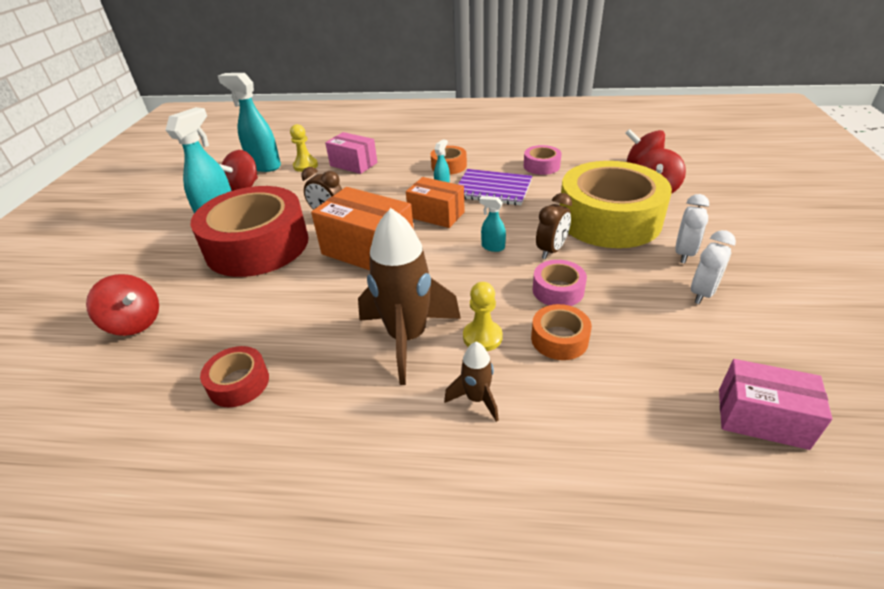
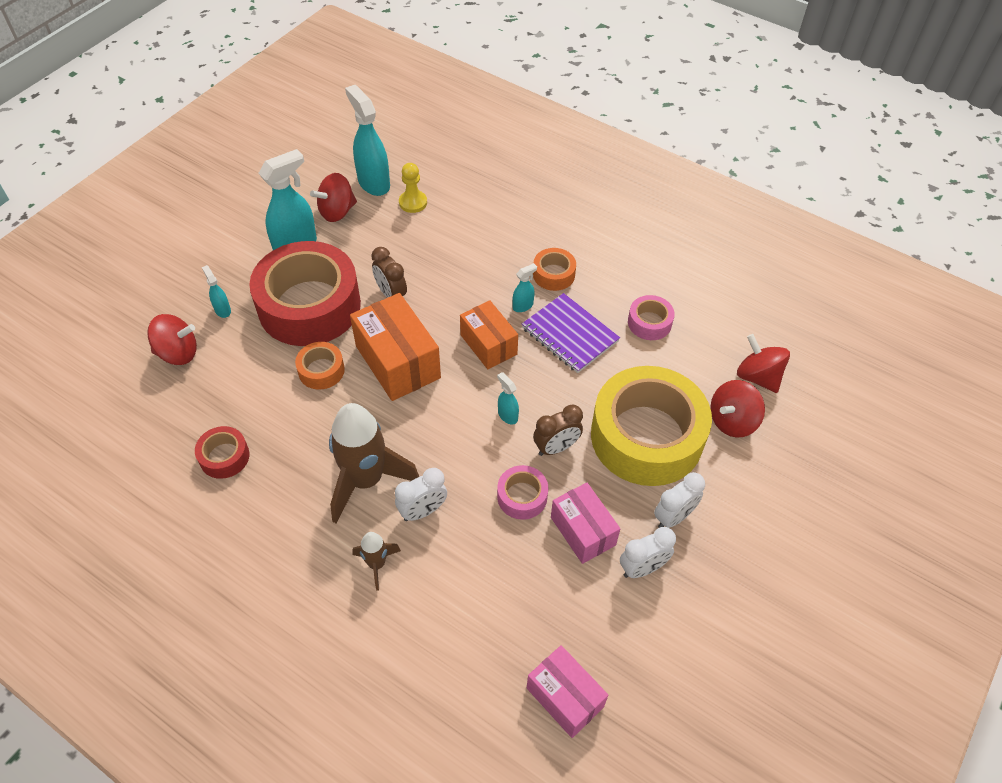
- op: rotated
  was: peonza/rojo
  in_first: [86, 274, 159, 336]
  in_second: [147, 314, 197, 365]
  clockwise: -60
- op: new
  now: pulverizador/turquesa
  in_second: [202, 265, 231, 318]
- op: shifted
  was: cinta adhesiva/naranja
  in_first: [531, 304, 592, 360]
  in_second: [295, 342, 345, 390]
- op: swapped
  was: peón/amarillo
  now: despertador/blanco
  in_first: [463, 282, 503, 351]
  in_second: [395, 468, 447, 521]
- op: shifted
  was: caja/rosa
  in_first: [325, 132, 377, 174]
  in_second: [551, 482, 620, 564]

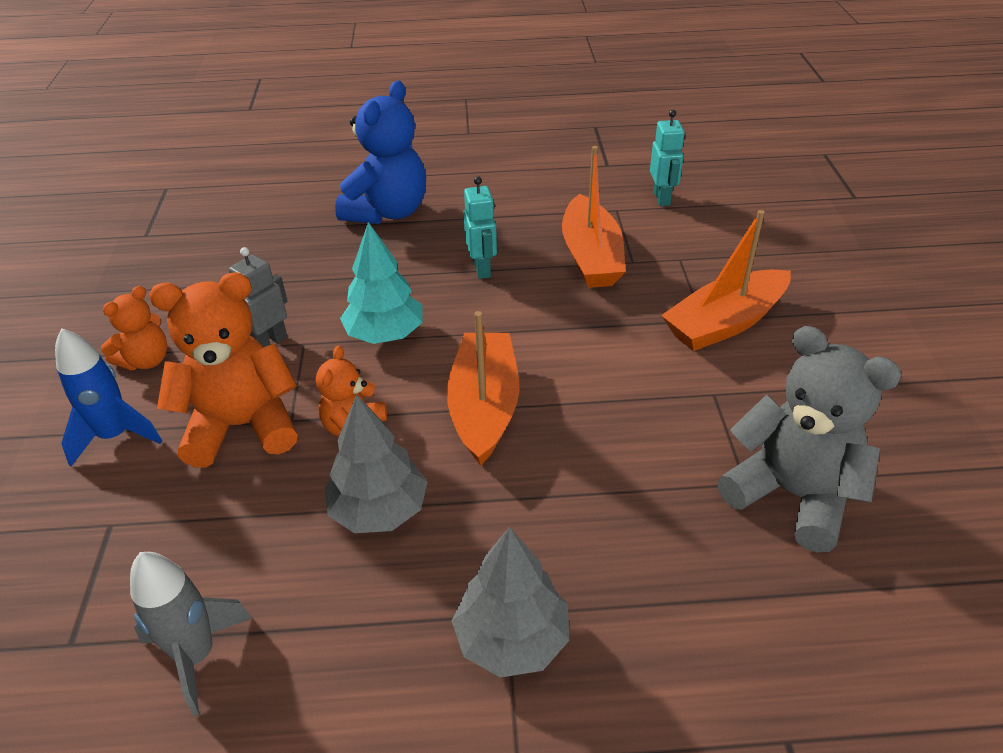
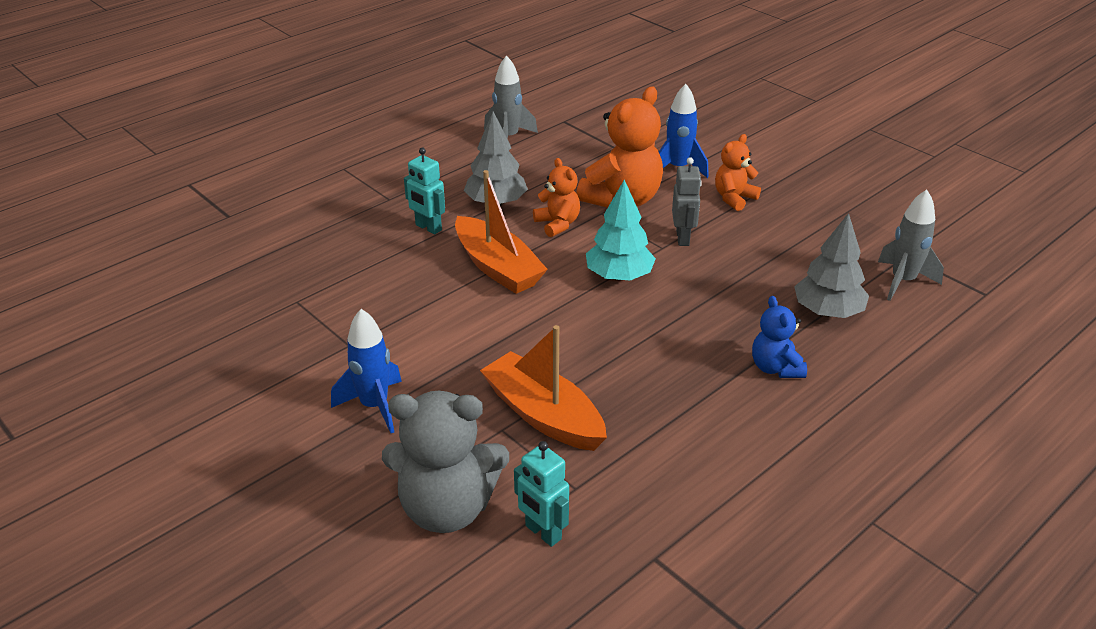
- op: swapped
  was: barco/naranja
  now: cohete/azul
  in_first: [661, 210, 791, 351]
  in_second: [331, 309, 402, 433]
- op: shifted
  was: osito/gris
  in_first: [717, 326, 902, 553]
  in_second: [382, 391, 509, 533]
- op: shifted
  was: robot/turquesa
  in_first: [463, 176, 497, 279]
  in_second: [404, 148, 445, 234]
- op: rotated
  was: osito/naranja
  in_first: [101, 286, 167, 370]
  in_second: [715, 134, 761, 211]
  clockwise: 45
- op: scaled
  was: osito/azul
  in_first: [335, 80, 426, 224]
  in_second: [752, 296, 807, 378]
  ratio: 0.55
- op: shifted
  was: árbol/gris
  in_first: [452, 527, 569, 678]
  in_second: [794, 213, 869, 318]
- op: new
  now: cohete/gris
  in_second: [878, 190, 944, 301]

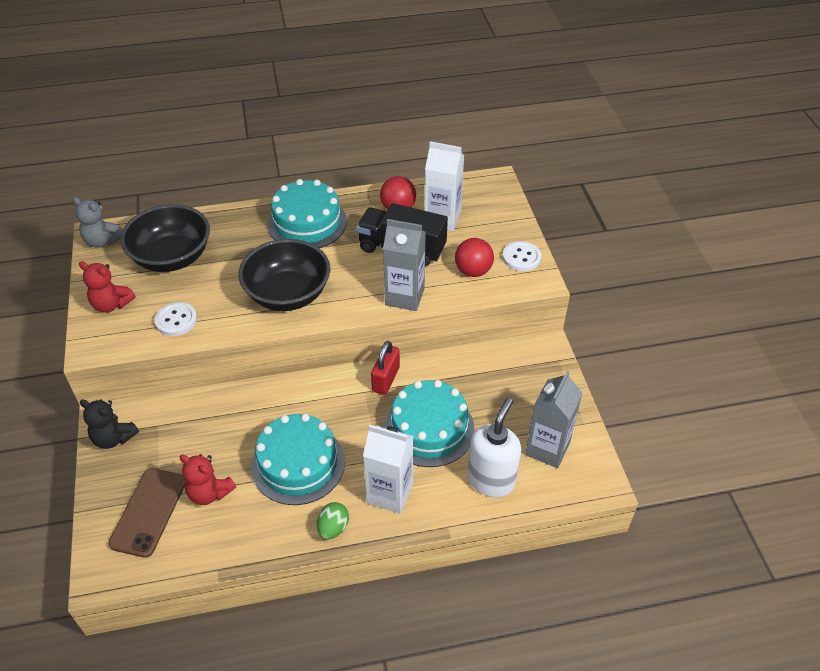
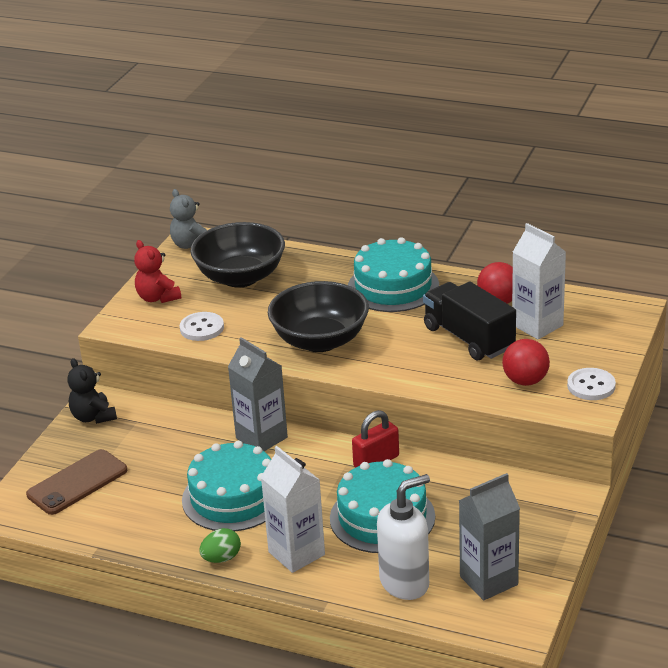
- op: shifted
  was: cartón de leche/gris
  in_first: [383, 219, 426, 311]
  in_second: [228, 337, 288, 451]
- op: gone
  was: osito/rojo
  in_first: [180, 454, 236, 505]

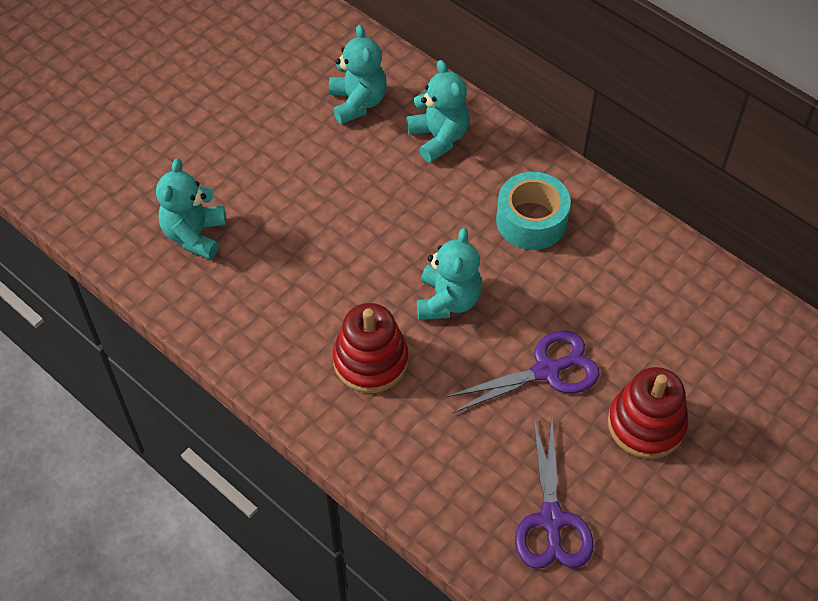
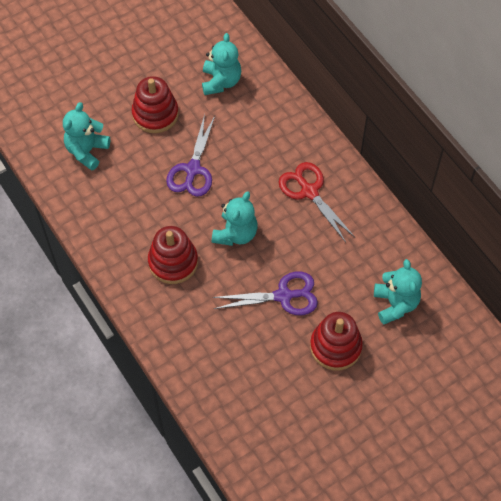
- op: new
  now: juguete apilable/rojo
  in_second: [131, 76, 179, 133]
- op: shifted
  was: tijeras/morado
  in_first: [515, 419, 594, 569]
  in_second: [166, 114, 215, 197]
- op: swapped
  was: cinta adhesiva/turquesa
  now: tijeras/rojo
  in_first: [496, 172, 571, 250]
  in_second: [279, 162, 355, 242]
- op: shifted
  was: osito/turquesa
  in_first: [406, 60, 469, 163]
  in_second: [374, 259, 422, 325]

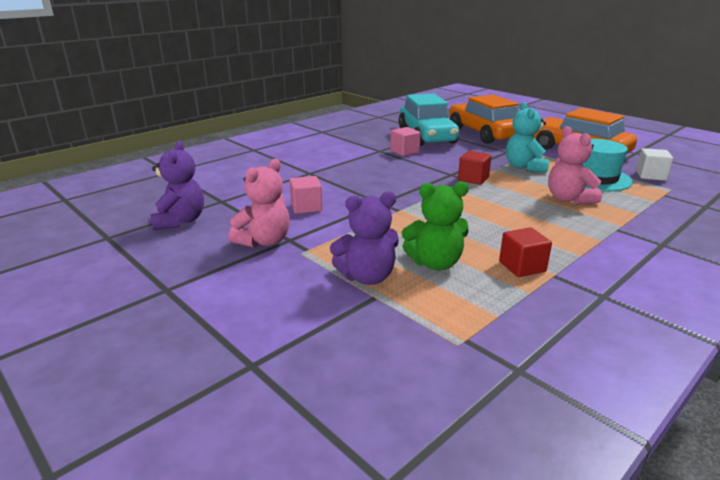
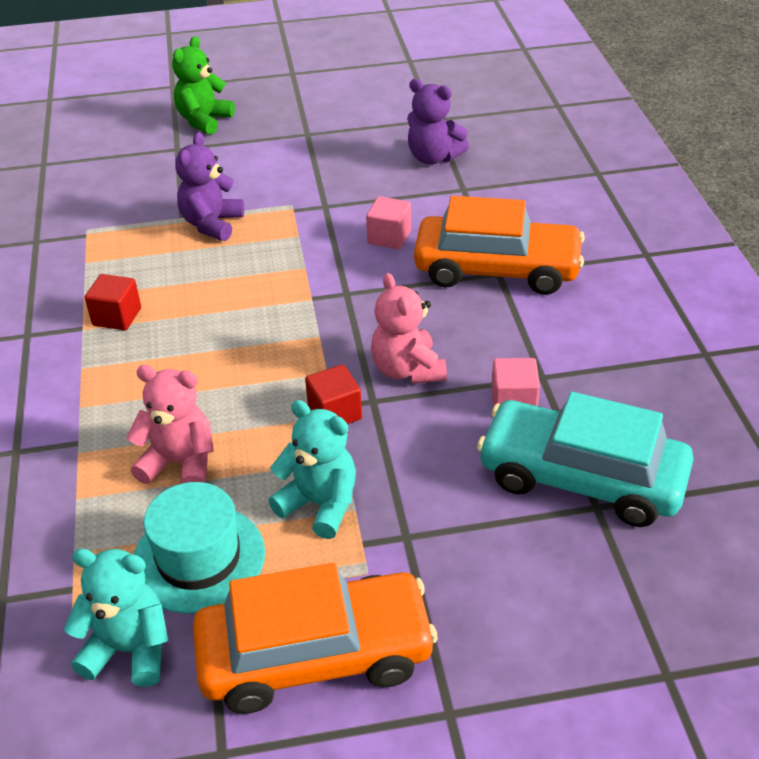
- op: swapped
  was: cubo/blanco
  now: osito/turquesa
  in_first: [636, 148, 673, 181]
  in_second: [64, 549, 168, 687]
- op: shifted
  was: osito/verde
  in_first: [402, 181, 469, 270]
  in_second: [172, 36, 235, 135]
- op: shifted
  was: osito/rosa
  in_first: [228, 159, 290, 248]
  in_second: [371, 273, 447, 384]
- op: shifted
  was: coche/naranja
  in_first: [449, 94, 519, 144]
  in_second: [414, 196, 585, 295]

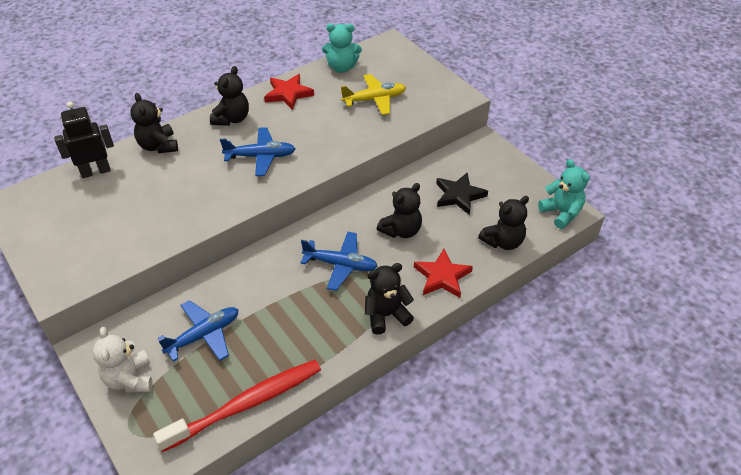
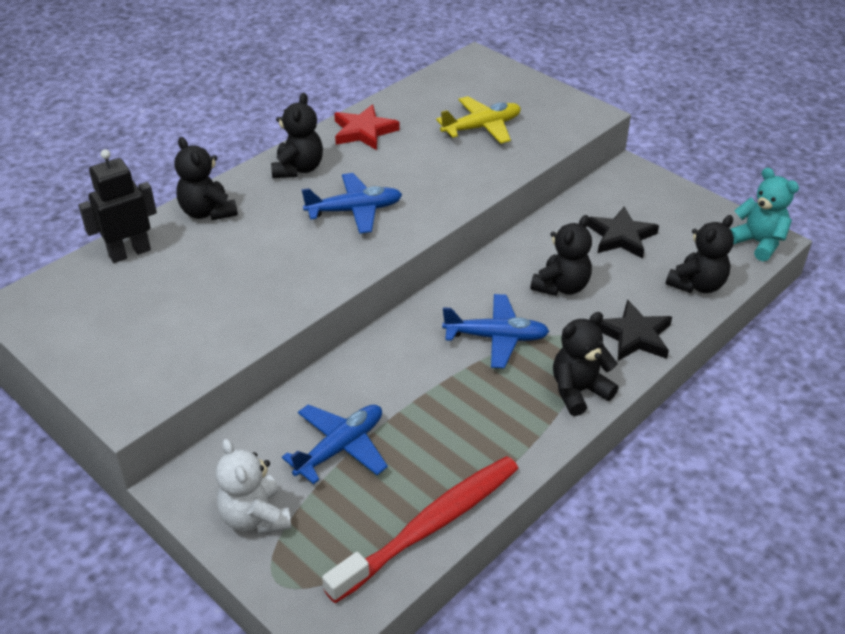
- op: repainted
  was: estrella/rojo
  now: estrella/negro
  in_first: [414, 249, 473, 298]
  in_second: [598, 300, 672, 361]
- op: gone
  was: osito/turquesa
  in_first: [322, 24, 362, 73]

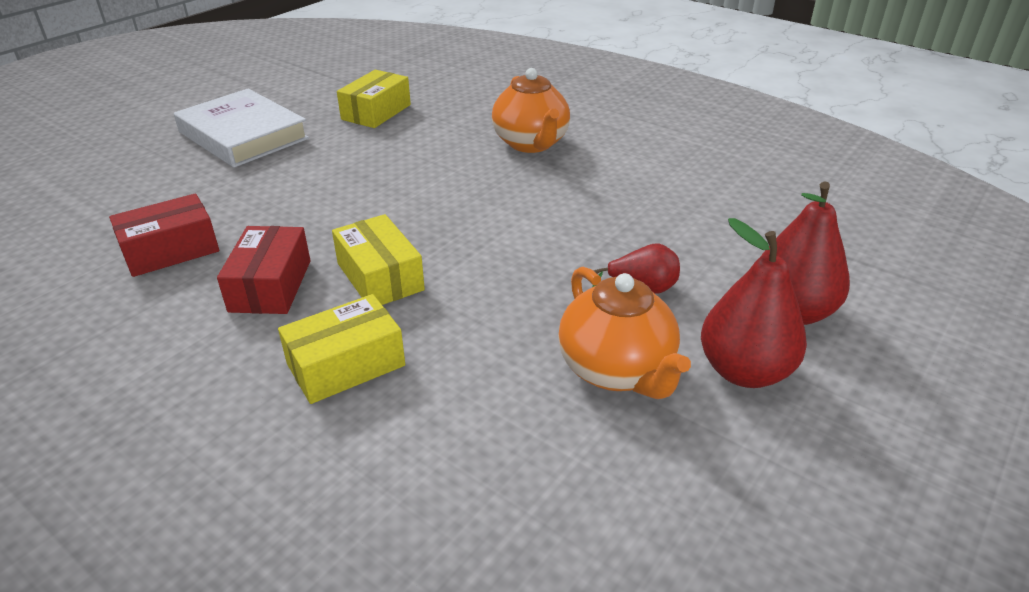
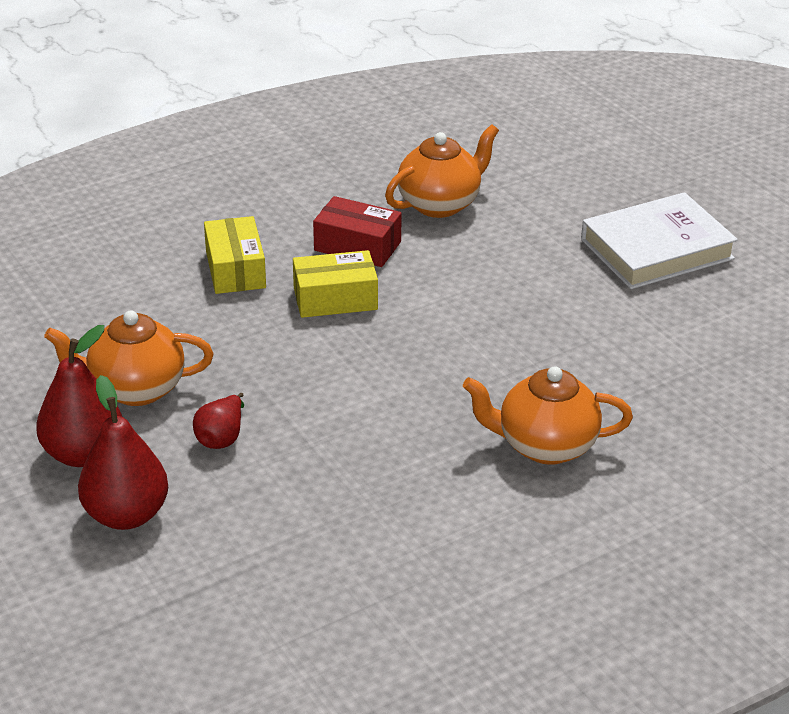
- op: swapped
  was: caja/rojo
  now: tetera/naranja
  in_first: [109, 193, 219, 277]
  in_second: [385, 124, 499, 218]
- op: gone
  was: caja/amarillo
  in_first: [337, 70, 411, 128]

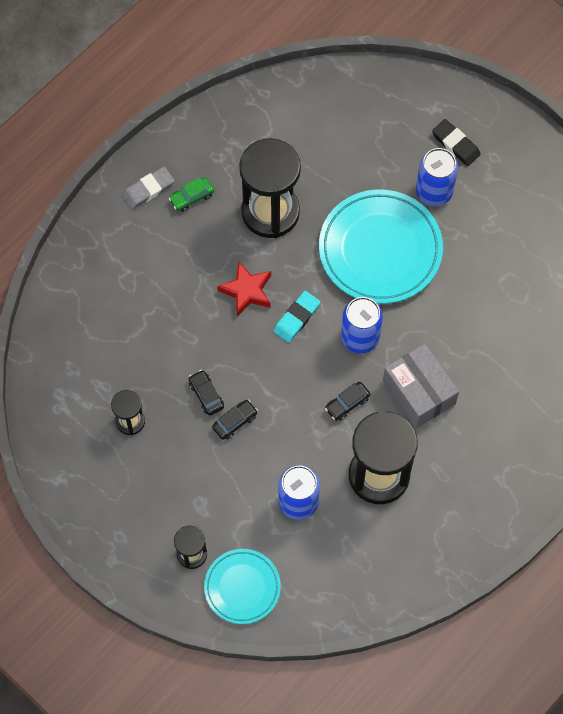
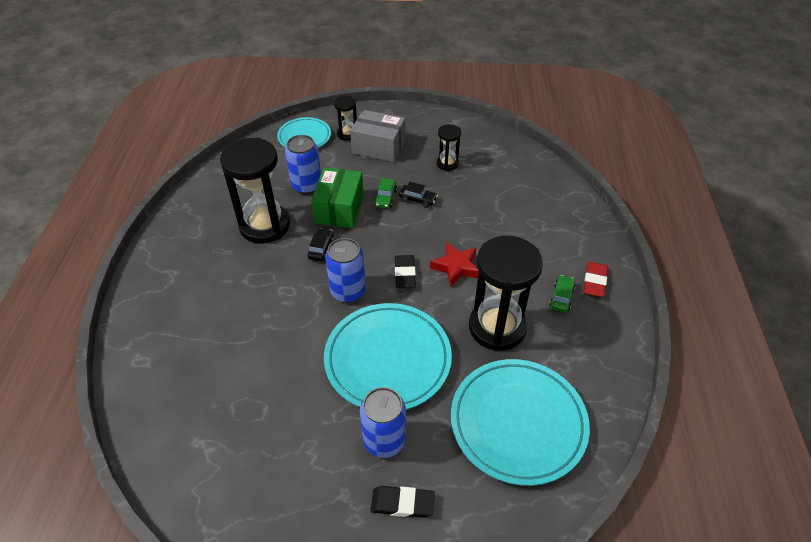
- op: new
  now: caja/verde
  in_second: [311, 168, 364, 228]
- op: shifted
  was: caja/gris
  in_first: [383, 344, 459, 428]
  in_second: [350, 110, 405, 162]
- op: repainted
  was: coche/negro
  now: coche/verde
  in_first: [212, 400, 258, 440]
  in_second: [374, 178, 397, 208]
- op: repainted
  was: goma de borrar/turquesa
  now: goma de borrar/negro
  in_first: [273, 291, 321, 343]
  in_second: [395, 255, 416, 288]
- op: new
  now: plato/turquesa
  in_second: [451, 359, 590, 486]
- op: repainted
  was: goma de borrar/gris
  now: goma de borrar/rojo
  in_first: [122, 167, 175, 209]
  in_second: [583, 262, 608, 297]

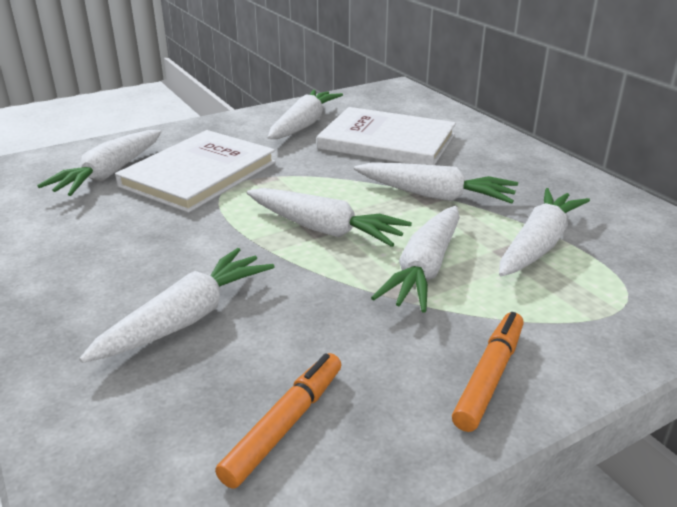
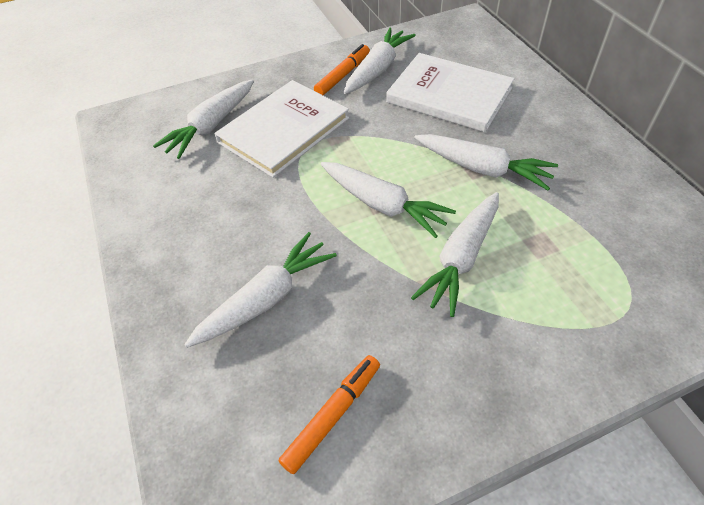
- op: shifted
  was: rotulador/naranja
  in_first: [452, 312, 524, 432]
  in_second: [314, 44, 370, 95]
- op: gone
  was: zanahoria/blanco
  in_first: [499, 188, 590, 277]

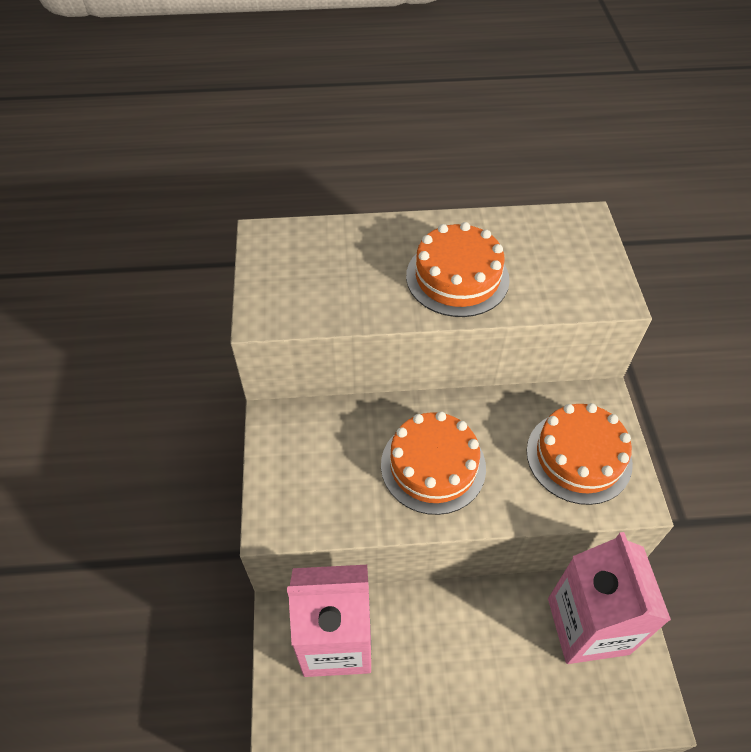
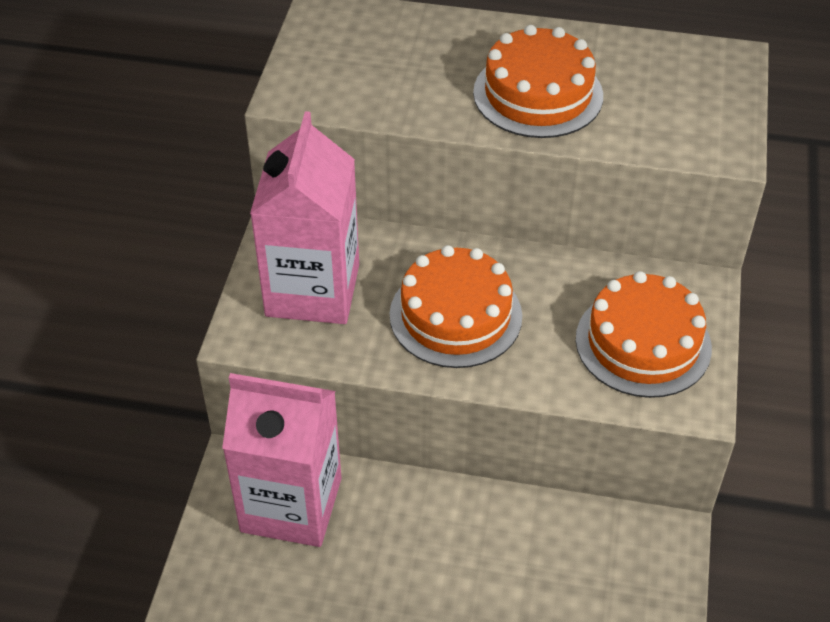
- op: shifted
  was: cartón de leche/rosa
  in_first: [548, 532, 671, 664]
  in_second: [250, 111, 359, 324]

